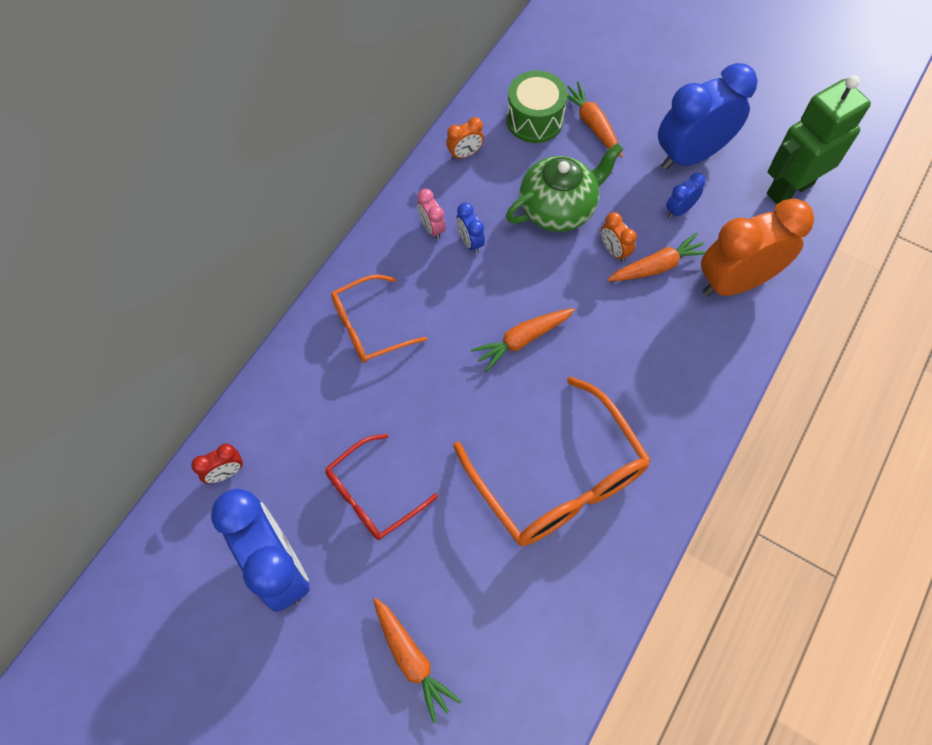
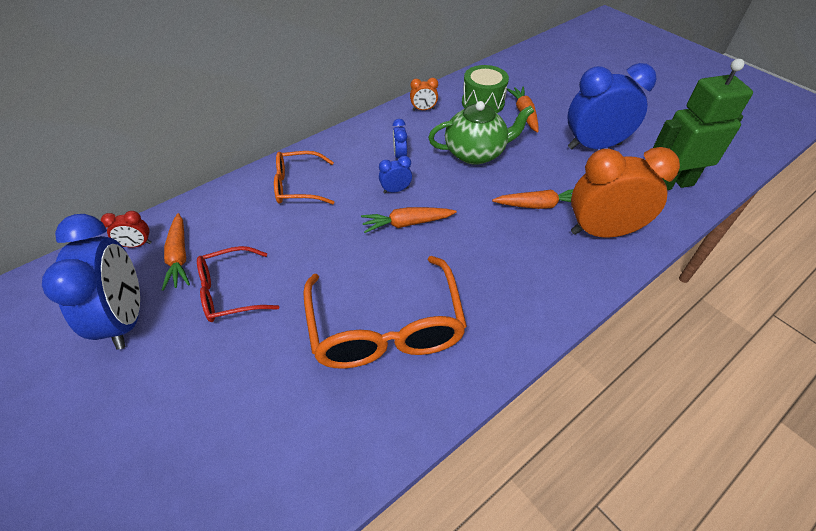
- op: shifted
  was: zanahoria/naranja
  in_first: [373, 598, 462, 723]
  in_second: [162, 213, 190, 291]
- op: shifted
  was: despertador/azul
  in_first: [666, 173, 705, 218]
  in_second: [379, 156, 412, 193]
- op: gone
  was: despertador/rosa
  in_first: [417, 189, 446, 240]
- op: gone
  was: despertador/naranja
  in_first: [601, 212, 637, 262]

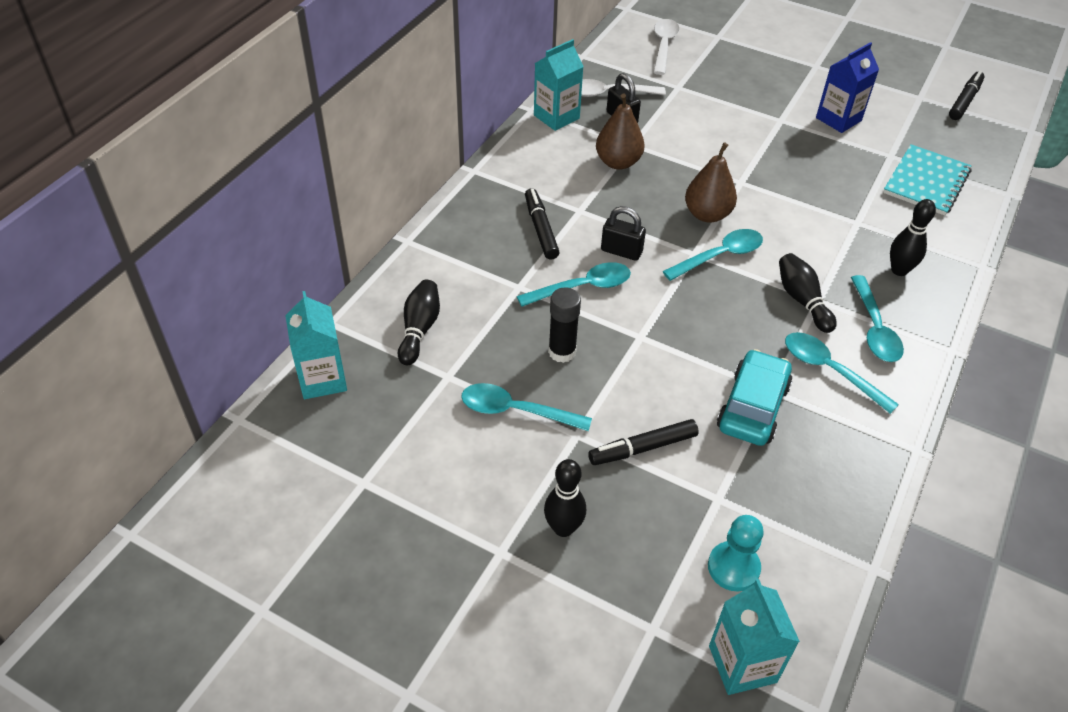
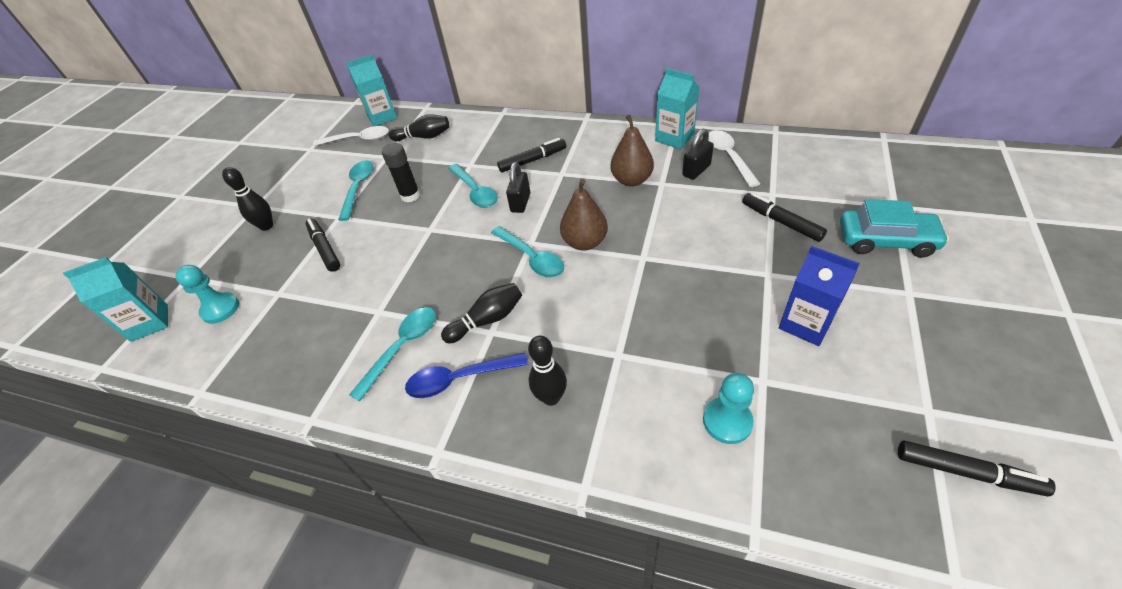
- op: shifted
  was: cuchara/blanco
  in_first: [653, 19, 679, 75]
  in_second: [313, 126, 389, 146]
- op: repainted
  was: cuchara/turquesa
  now: cuchara/azul
  in_first: [851, 275, 904, 362]
  in_second: [405, 353, 528, 398]
- op: swapped
  was: cuaderno/turquesa
  now: peón/turquesa
  in_first: [883, 144, 972, 216]
  in_second: [703, 373, 754, 444]
- op: new
  now: rotulador/negro
  in_second: [742, 193, 827, 242]
- op: shifted
  was: coche/turquesa
  in_first: [717, 349, 793, 446]
  in_second: [840, 199, 949, 258]

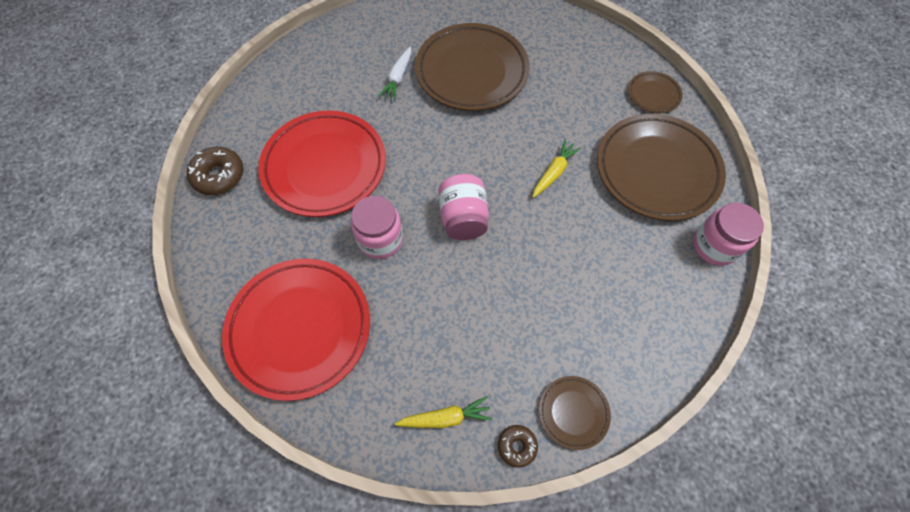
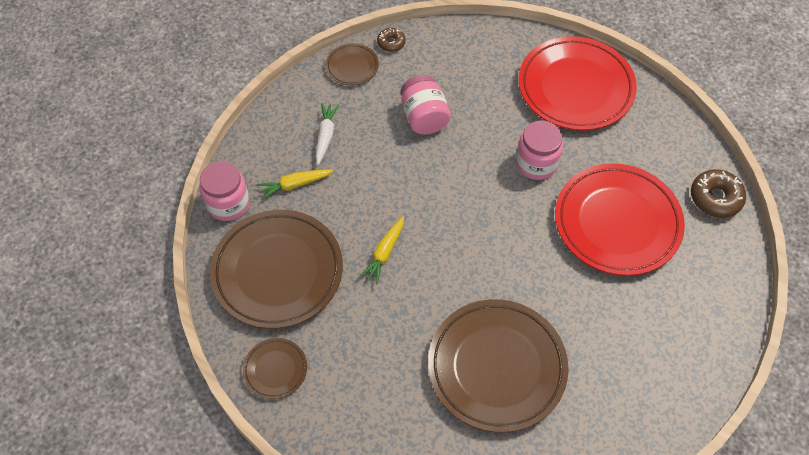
- op: shifted
  was: zanahoria/amarillo
  in_first: [395, 396, 492, 428]
  in_second: [257, 170, 333, 200]
- op: shifted
  was: zanahoria/blanco
  in_first: [379, 46, 411, 100]
  in_second: [316, 103, 339, 165]
- op: shifted
  was: tarro/rosa
  in_first: [438, 174, 489, 240]
  in_second: [401, 75, 451, 135]

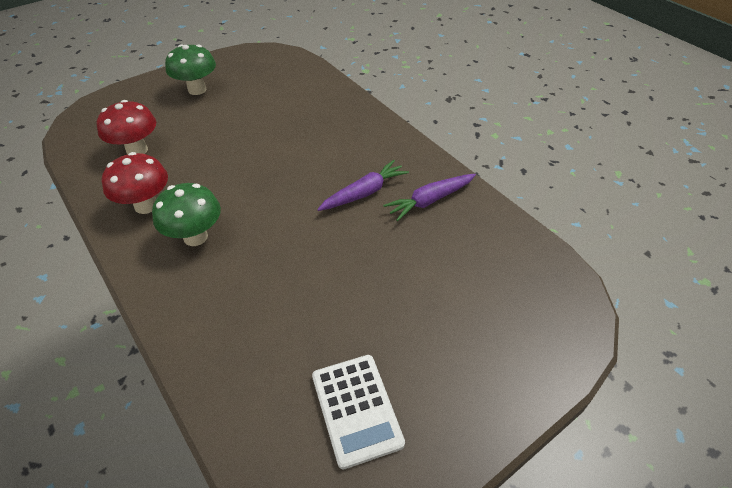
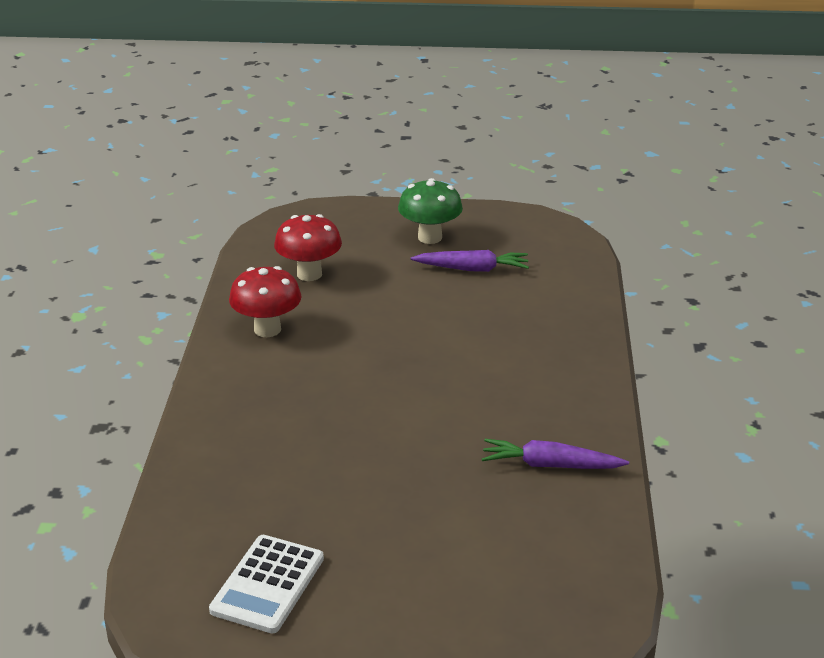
- op: shifted
  was: zanahoria/morado
  in_first: [317, 160, 409, 211]
  in_second: [411, 250, 529, 272]
- op: gone
  was: seta/verde
  in_first: [152, 183, 221, 246]

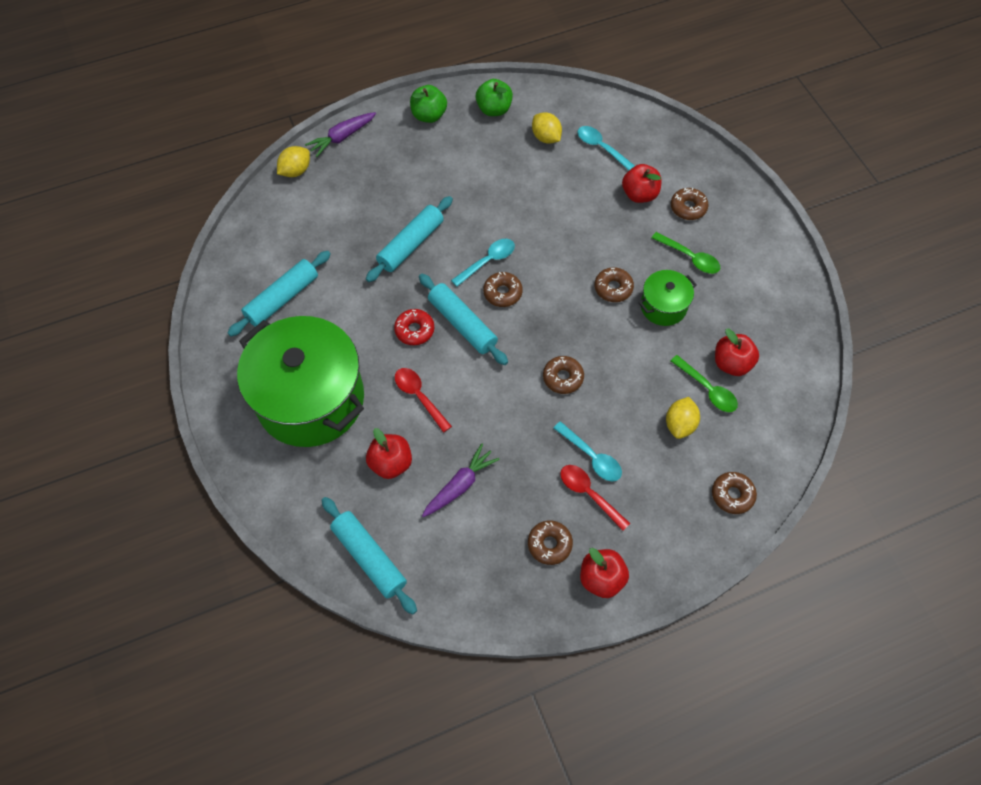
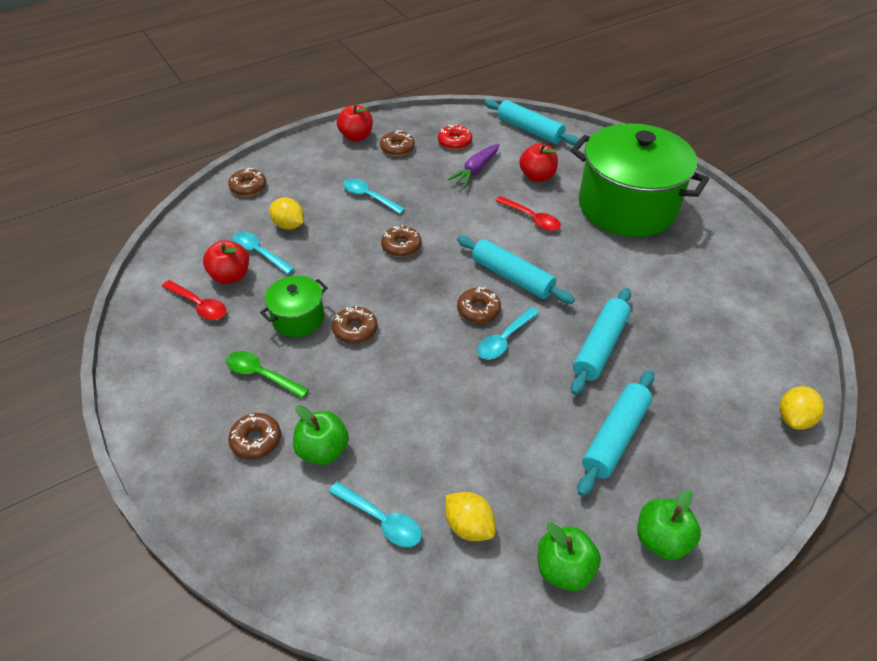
- op: shifted
  was: cuchara/rojo
  in_first: [560, 465, 630, 531]
  in_second: [162, 280, 226, 320]
- op: repainted
  was: cuchara/verde
  now: cuchara/turquesa
  in_first: [671, 355, 738, 412]
  in_second: [232, 232, 295, 275]
- op: rotated
  was: limón/amarillo
  in_first: [666, 397, 700, 439]
  in_second: [270, 197, 304, 230]
  clockwise: -60
- op: repainted
  was: manzana/rojo
  now: manzana/verde
  in_first: [622, 164, 662, 203]
  in_second: [293, 405, 349, 465]
- op: shifted
  was: rosquilla/rojo
  in_first: [394, 309, 434, 345]
  in_second: [438, 124, 472, 150]
- op: shifted
  was: rodillo/turquesa
  in_first: [227, 251, 331, 337]
  in_second: [578, 370, 654, 496]
- op: gone
  was: zanahoria/morado
  in_first: [305, 112, 376, 157]

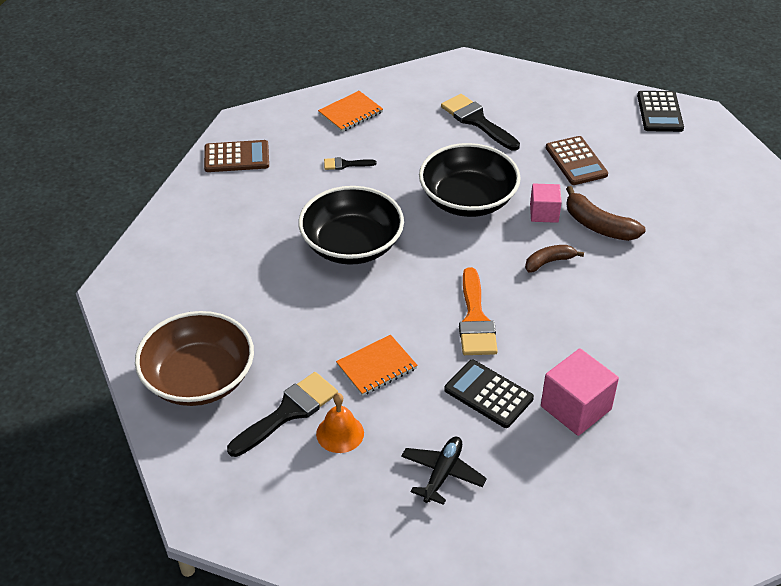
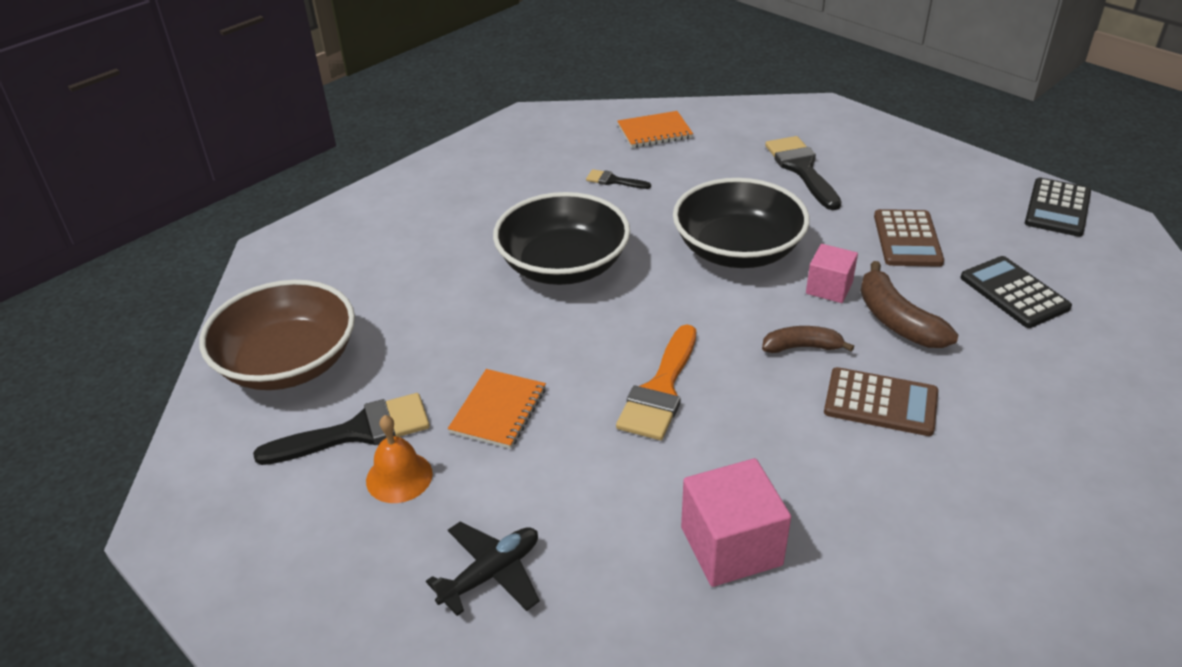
- op: rotated
  was: cuaderno/naranja
  in_first: [336, 335, 418, 396]
  in_second: [448, 369, 546, 449]
  clockwise: -60
- op: shifted
  was: calculadora/marrón
  in_first: [204, 140, 269, 172]
  in_second: [824, 367, 938, 436]
- op: shifted
  was: calculadora/negro
  in_first: [444, 360, 534, 428]
  in_second: [960, 256, 1072, 328]

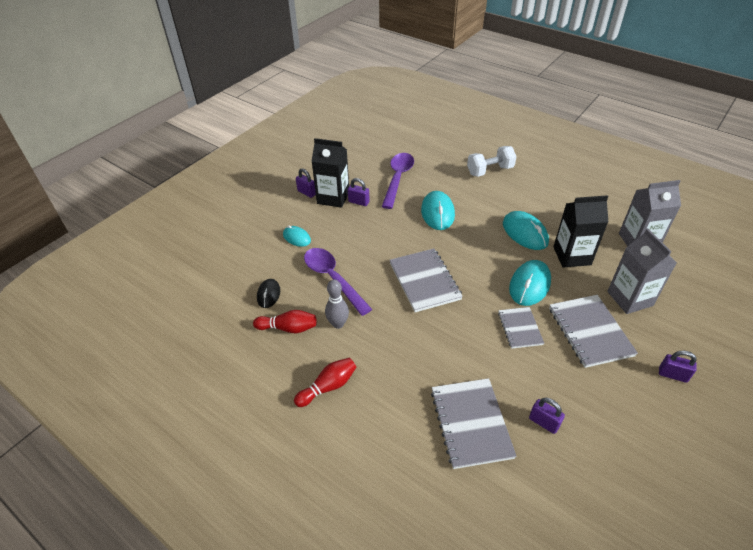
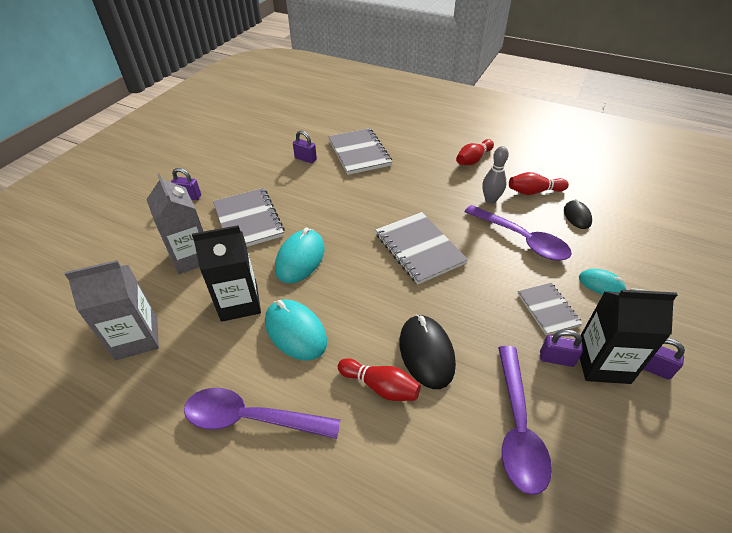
- op: new
  now: cuchara/morado
  in_second: [184, 388, 341, 439]
- op: new
  now: bolo/rojo
  in_second: [338, 358, 421, 401]
- op: repainted
  was: ratón/turquesa
  now: ratón/negro
  in_first: [421, 191, 455, 230]
  in_second: [399, 315, 456, 389]
- op: shifted
  was: cuaderno/gris
  in_first: [498, 307, 544, 349]
  in_second: [518, 283, 583, 335]
- op: gone
  was: mancuerna/blanco
  in_first: [467, 146, 517, 177]

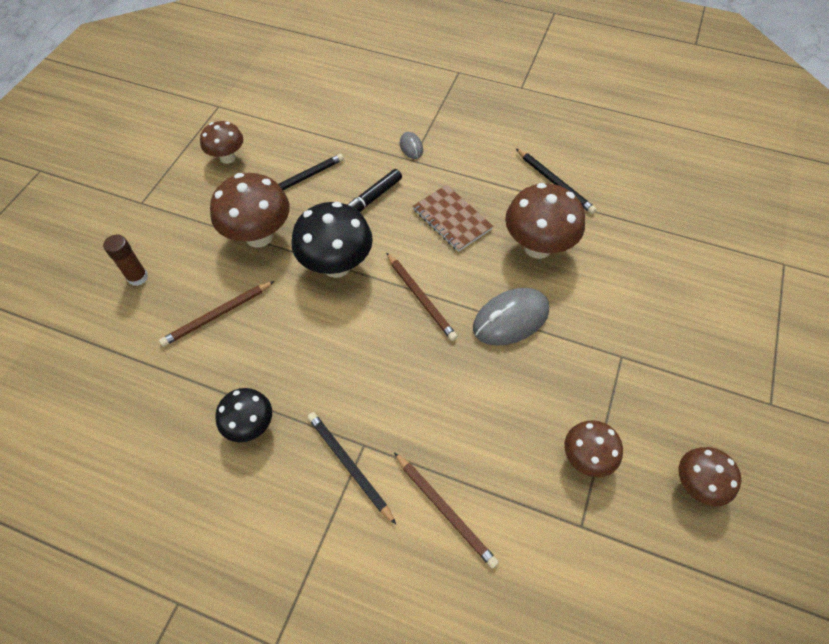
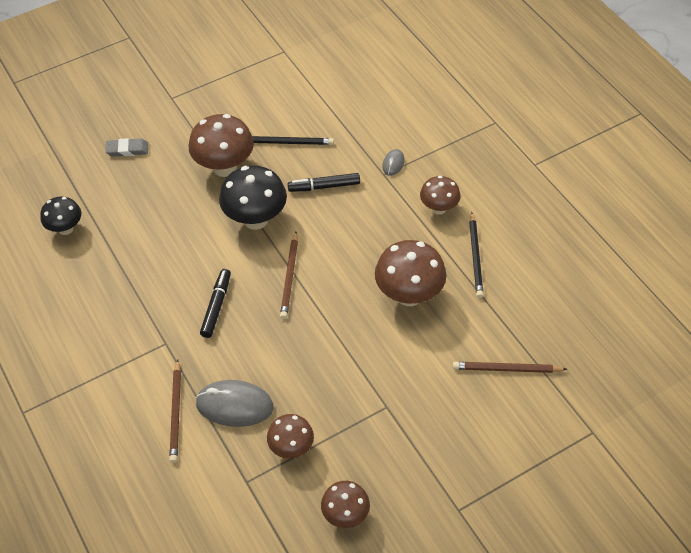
- op: shifted
  was: seta/negro
  in_first: [215, 388, 272, 442]
  in_second: [40, 196, 81, 235]
- op: swapped
  was: barra de pegamento/marrón
  now: goma de borrar/gris
  in_first: [103, 234, 148, 286]
  in_second: [105, 138, 148, 157]
- op: shifted
  was: ratón/gris
  in_first: [473, 288, 549, 346]
  in_second: [195, 380, 274, 427]
- op: new
  now: rotulador/negro
  in_second: [200, 269, 231, 338]
- op: shifted
  was: seta/marrón
  in_first: [200, 121, 243, 164]
  in_second: [420, 176, 461, 215]
- op: shifted
  was: lápiz/marrón
  in_first: [159, 281, 274, 347]
  in_second: [453, 362, 567, 373]
- op: gone
  was: lápiz/negro
  in_first: [307, 412, 396, 524]
- op: gone
  was: cuaderno/marrón
  in_first: [413, 185, 493, 252]

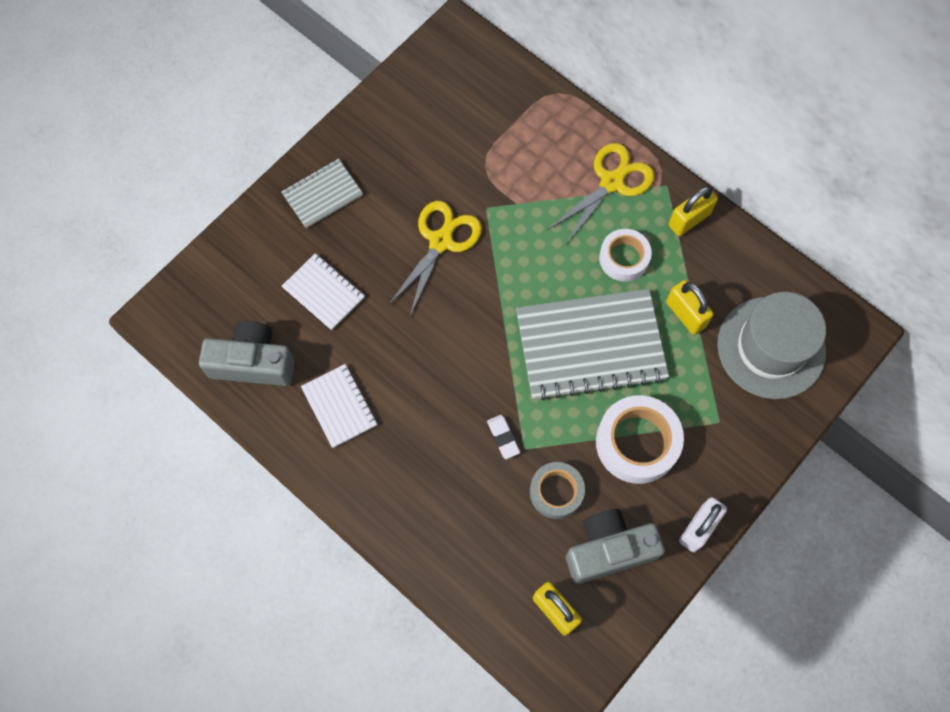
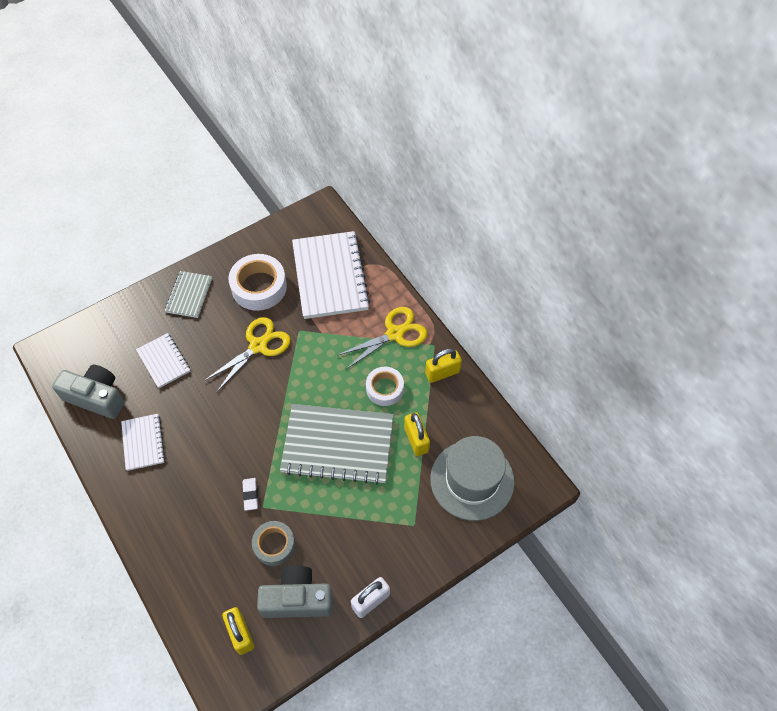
- op: rotated
  was: cuaderno/gris
  in_first: [281, 159, 363, 228]
  in_second: [165, 271, 212, 318]
  clockwise: -60
- op: shifted
  was: cinta adhesiva/blanco
  in_first: [596, 395, 684, 484]
  in_second: [228, 254, 287, 311]
- op: new
  now: cuaderno/blanco
  in_second: [292, 231, 371, 319]

